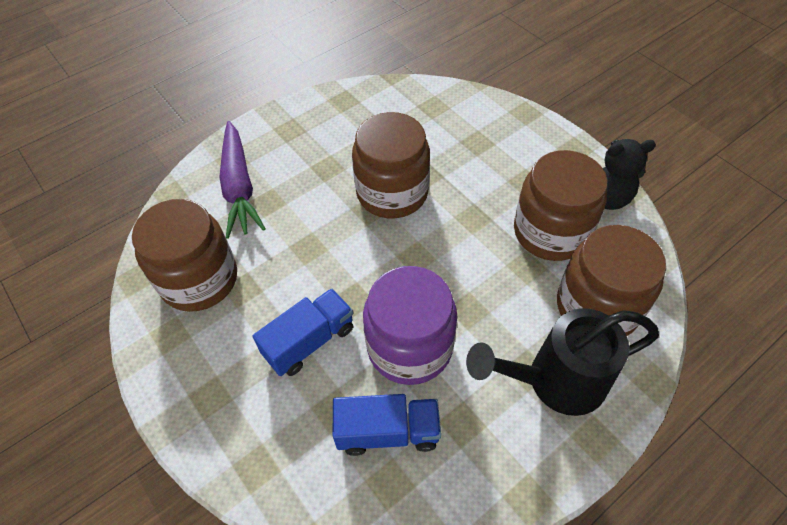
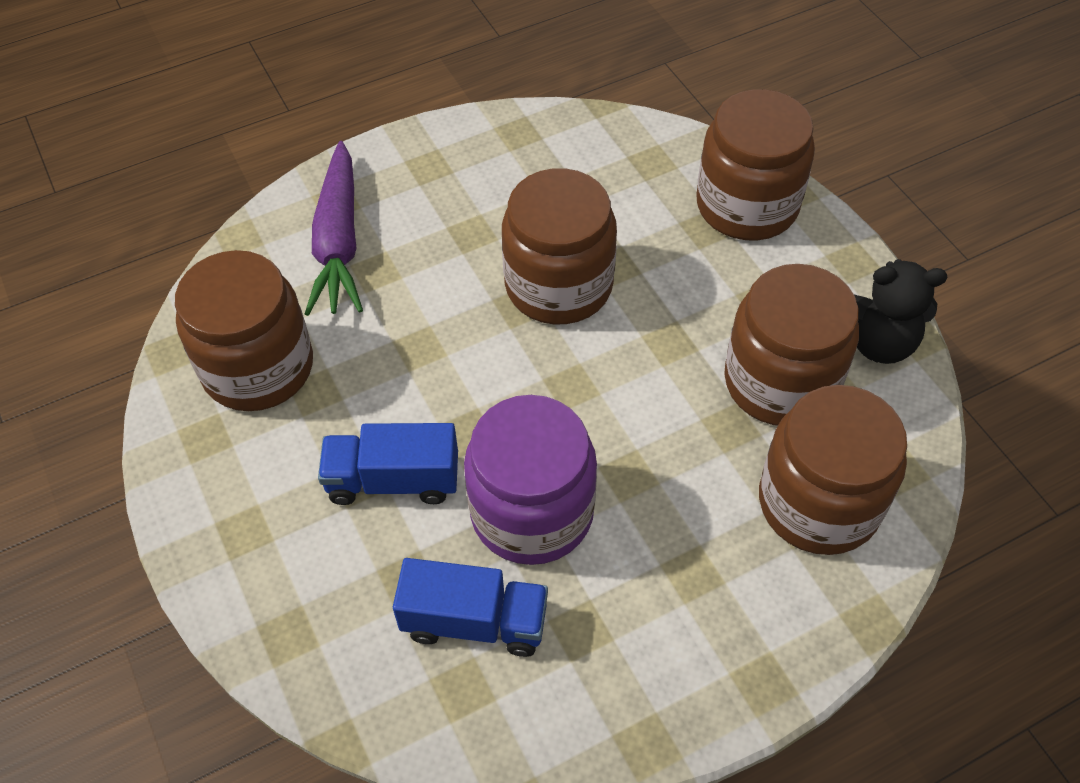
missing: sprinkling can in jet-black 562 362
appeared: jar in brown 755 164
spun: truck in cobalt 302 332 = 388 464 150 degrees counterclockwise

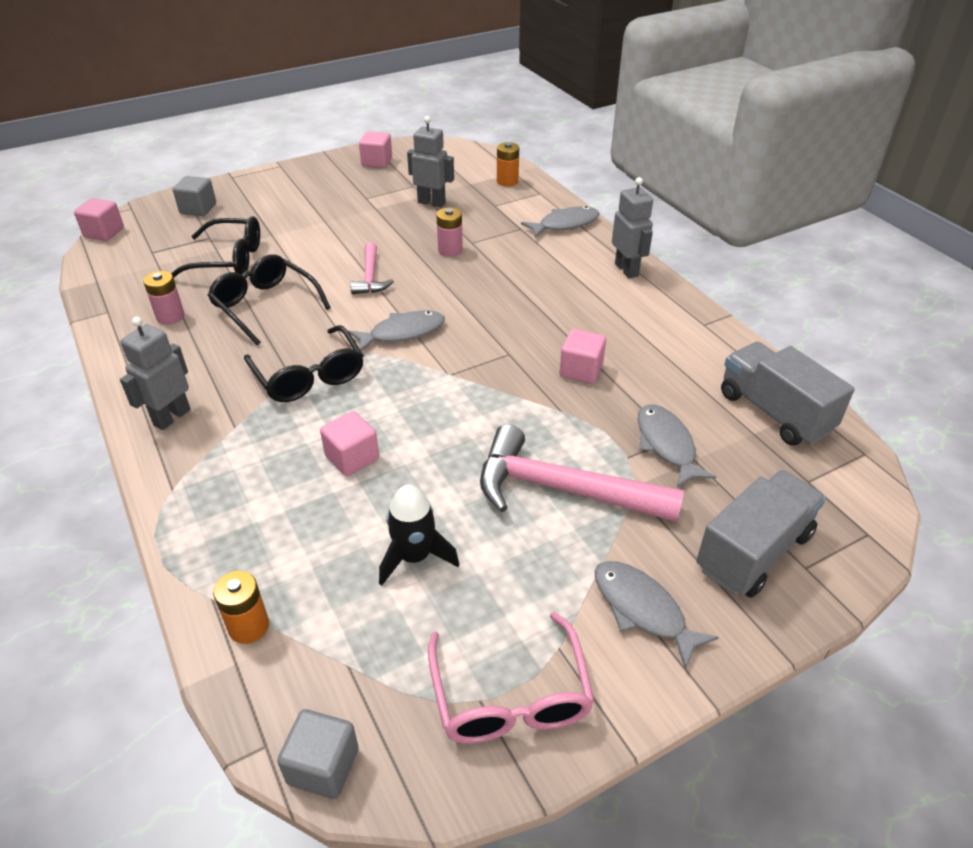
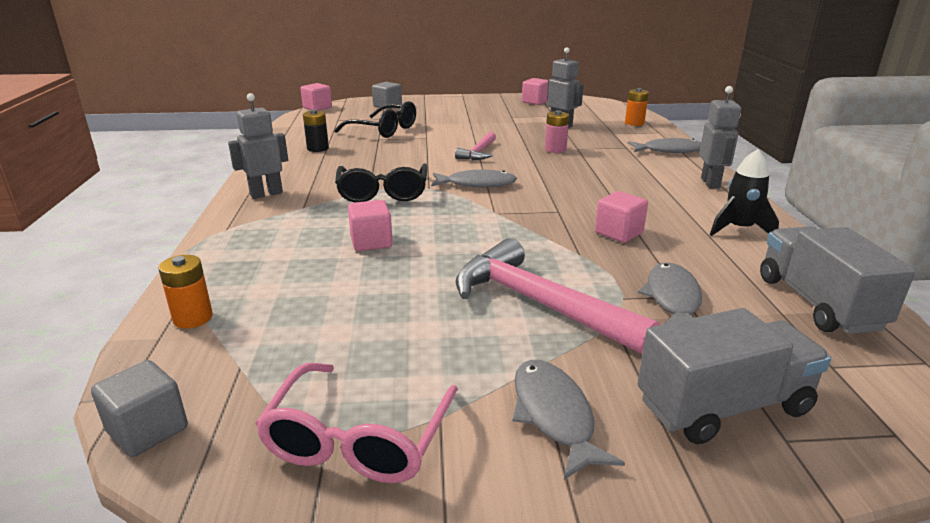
missing: glasses in jet-black 269 299
relocated: rocket in jet-black 419 535 to 744 192
colour: battery in rose-pink 164 298 to battery in jet-black 316 131

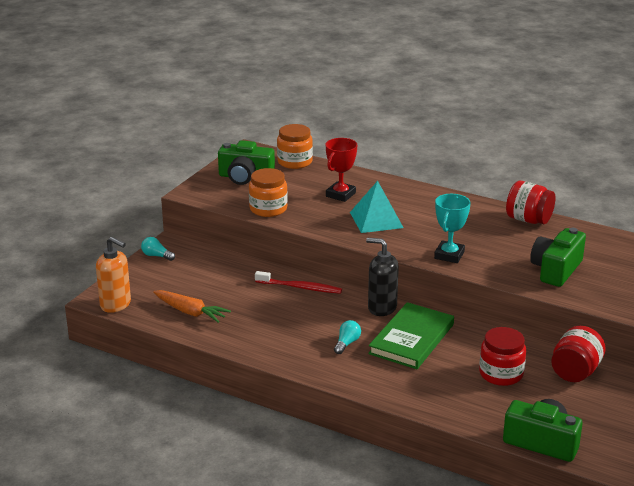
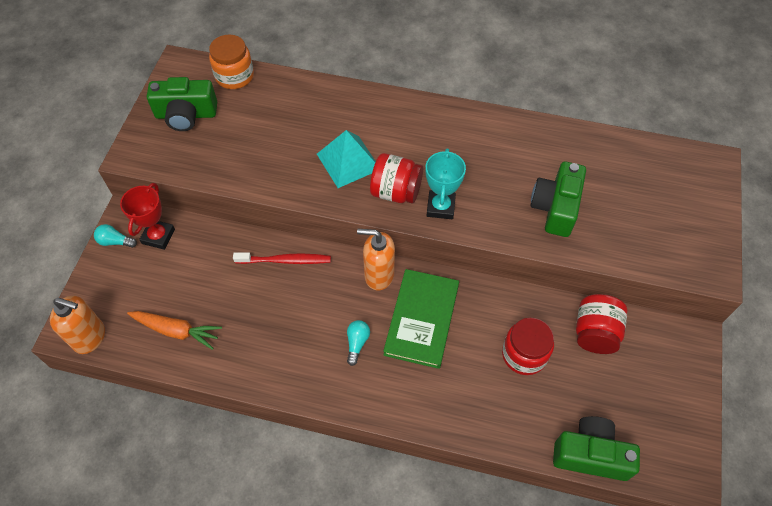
missing: jar in orange-coloured 268 192
relocated: trophy in scarlet 341 170 to 147 216; jar in scarlet 530 202 to 396 178
colour: soap dispenser in jet-black 382 277 to soap dispenser in orange-coloured 376 260

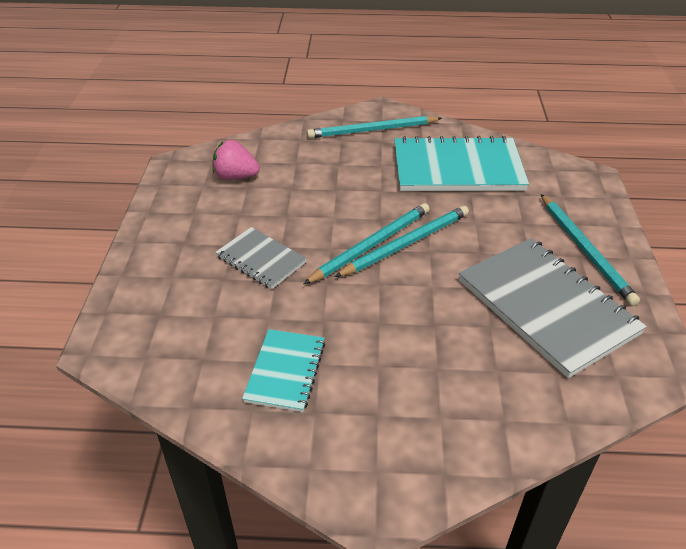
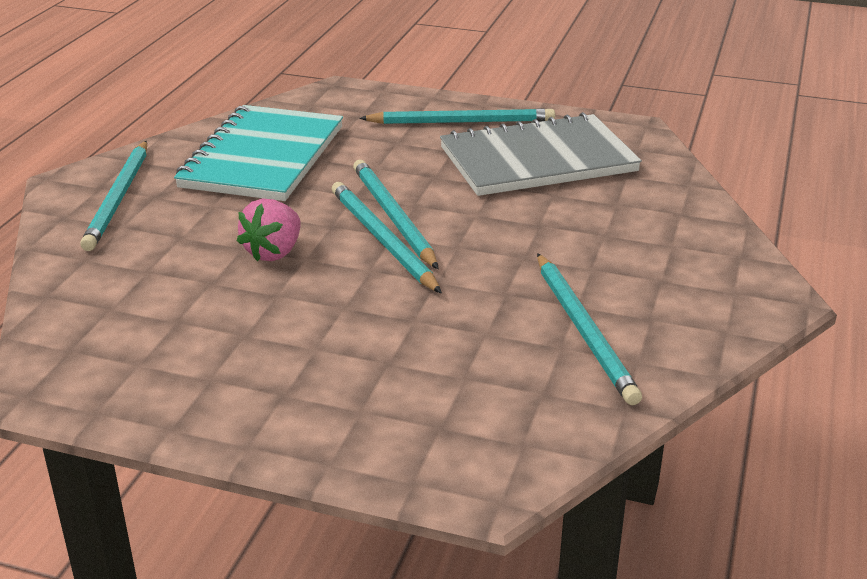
missing: exercise book in grey 261 258
relocated: berry in rose-pink 236 160 to 269 230
exchanged: exercise book in teal 283 370 to lead pencil in teal 589 329

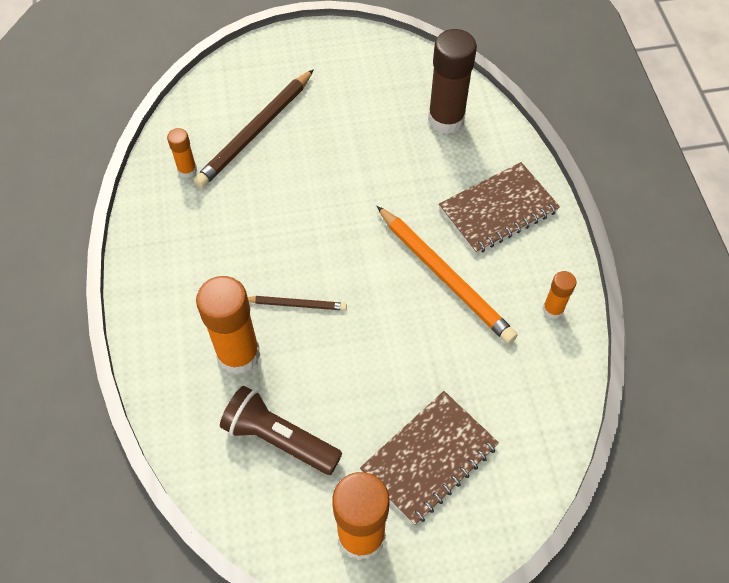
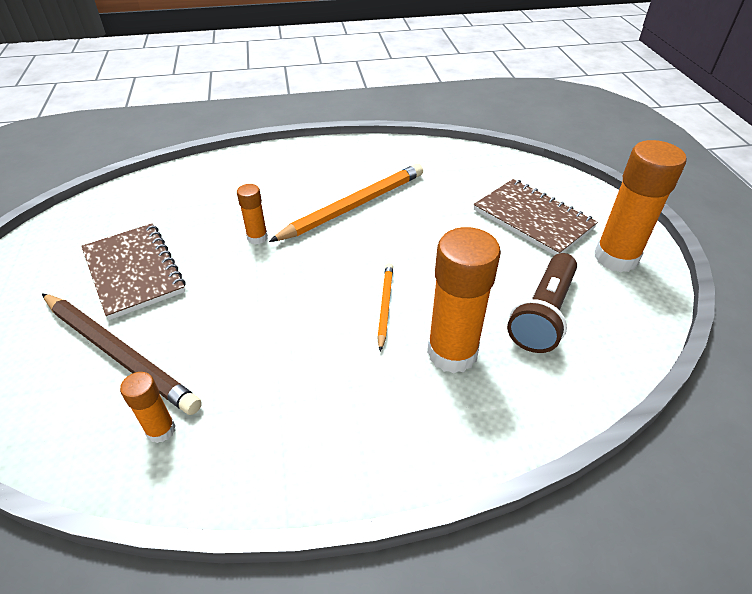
missing: glue in brown 452 81
relocated: exercise book in brown 499 208 to 133 271; glue in orange-coloured 560 295 to 252 214
colour: lead pencil in brown 297 303 to lead pencil in orange-coloured 385 307

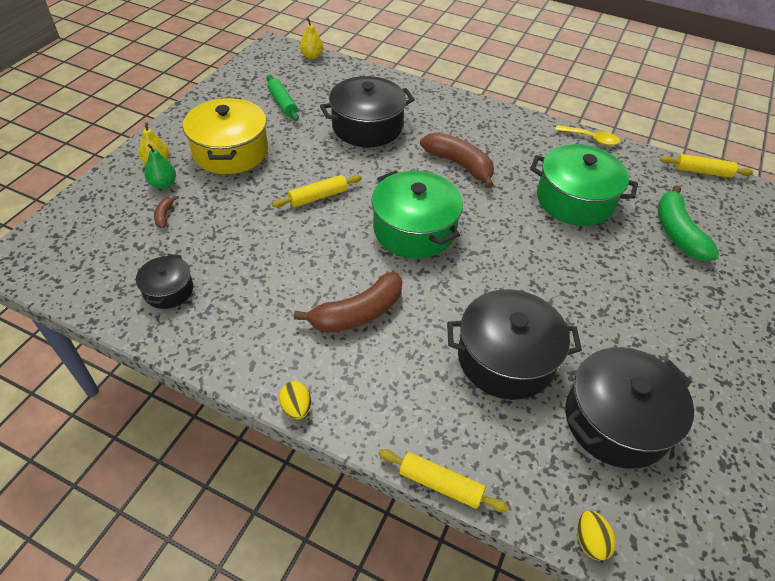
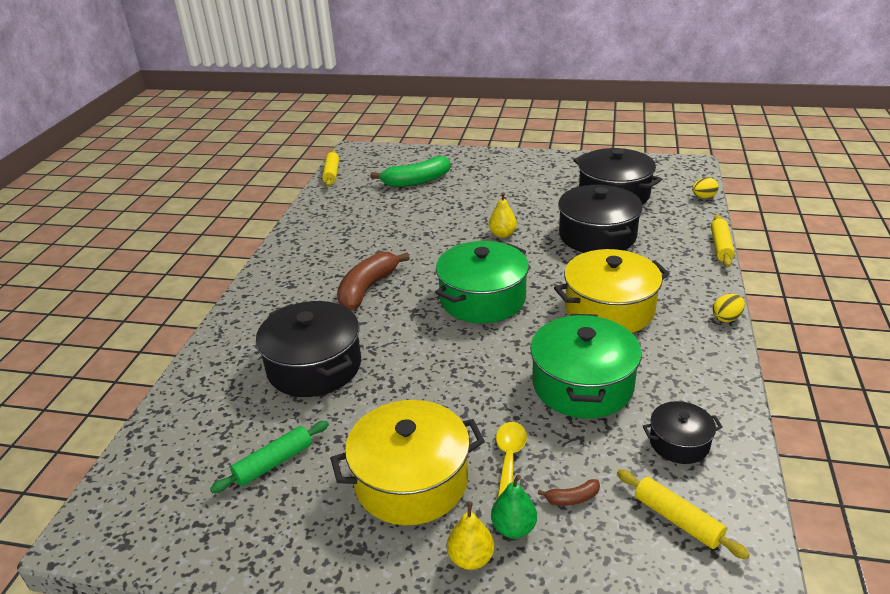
relocated: dough roller in yellow 317 191 to 683 514; pear fruit in yellow 311 38 to 503 215; cooking pot in emerald 584 185 to 586 366; spoon in yellow 587 135 to 511 460
exchanged: toy banana in brown 348 302 to cooking pot in yellow 612 291

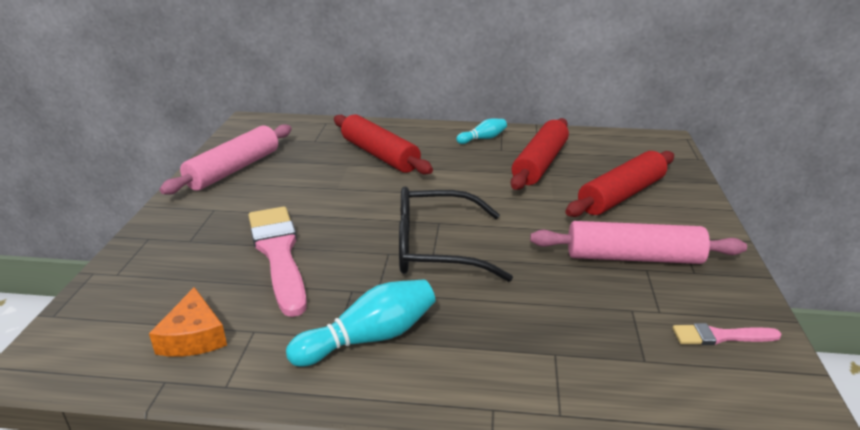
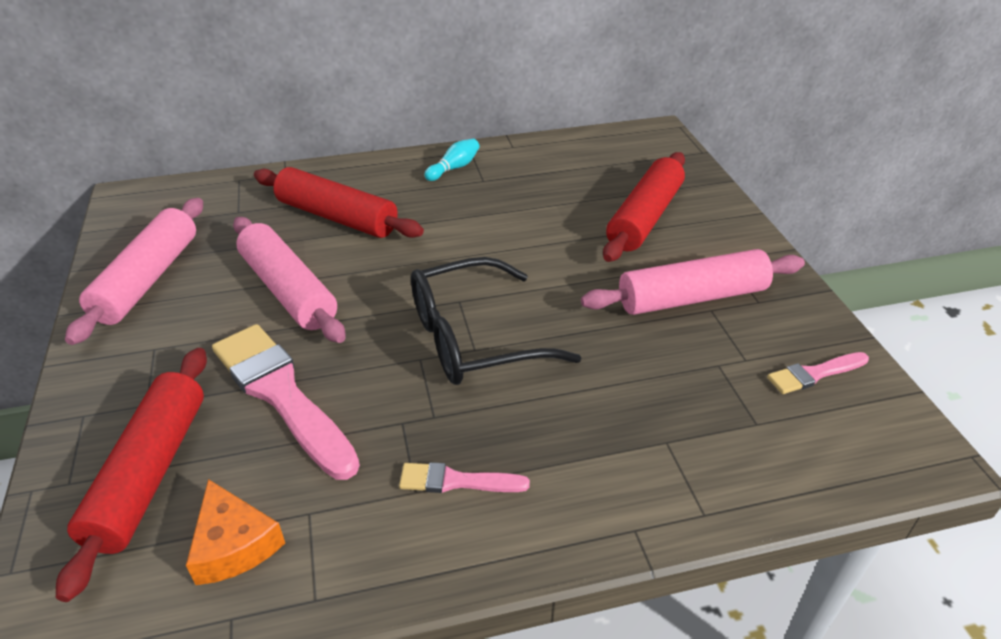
appeared: dough roller in rose-pink 289 280
relocated: dough roller in scarlet 540 154 to 131 475
exchanged: bowling pin in teal 360 323 to paint brush in rose-pink 464 477

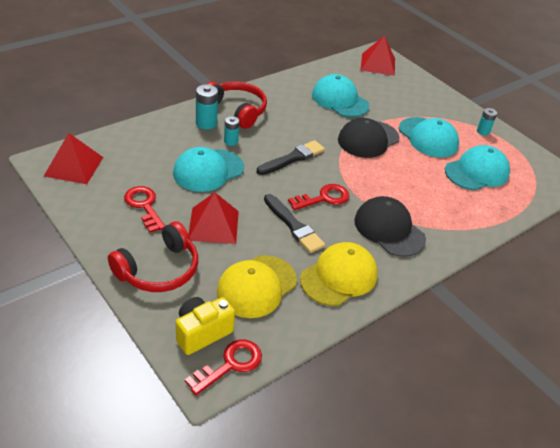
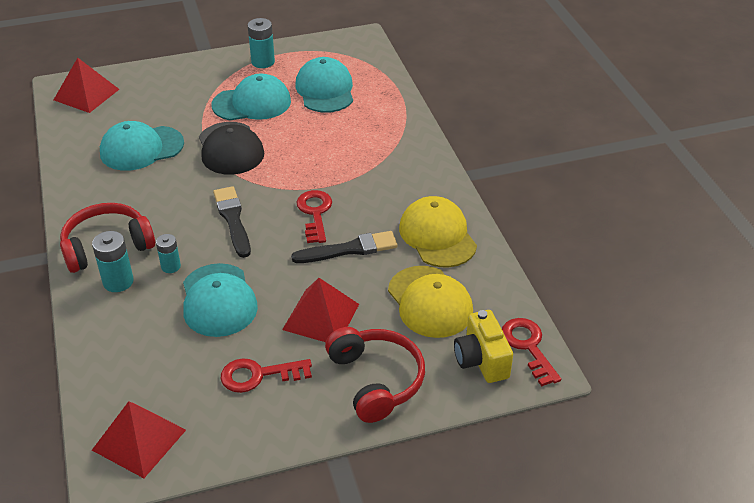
missing: peaked cap in jet-black 390 226
size: battery in teal 487 122 = 261 43 x1.53

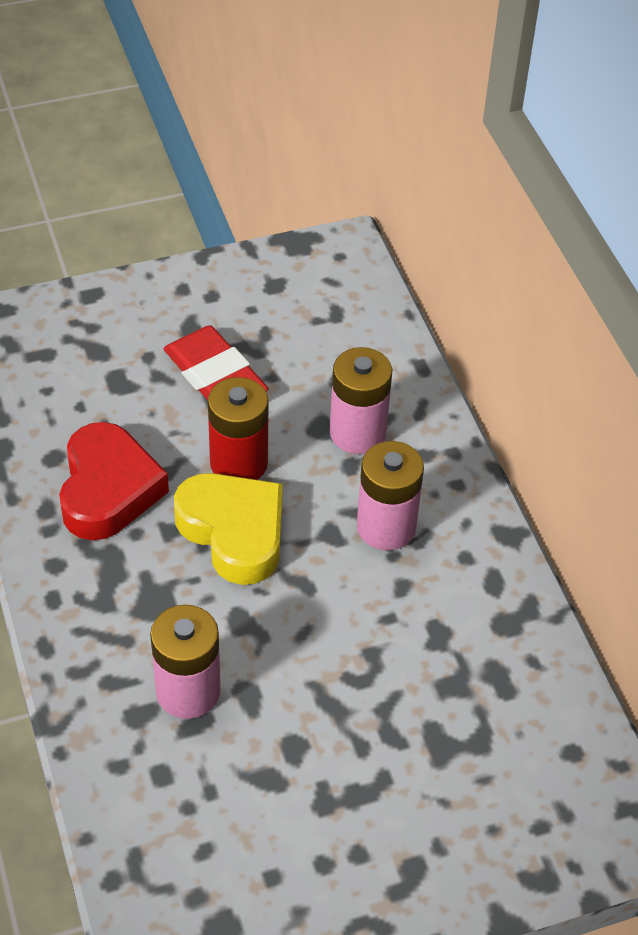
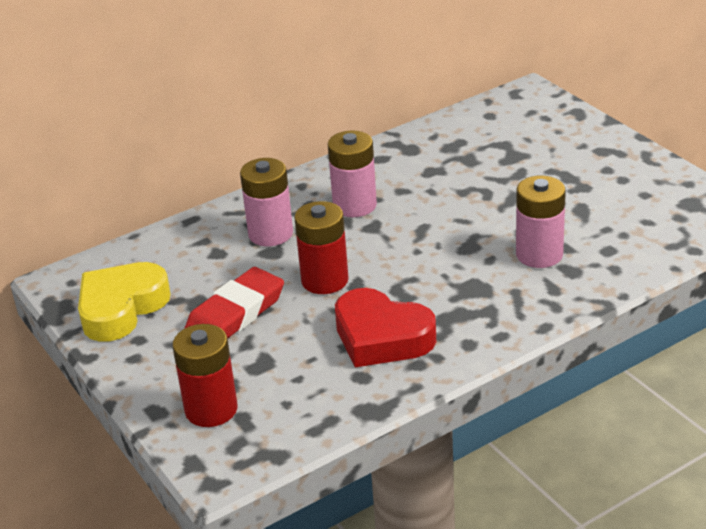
appeared: battery in scarlet 205 375
relocated: love heart in yellow 228 529 to 124 302
spun: love heart in scarlet 114 481 = 385 327 135 degrees counterclockwise

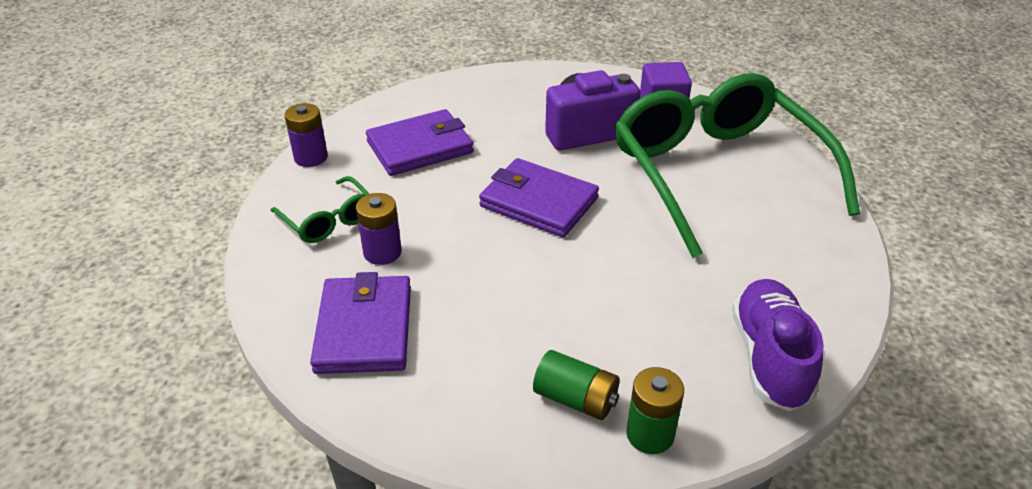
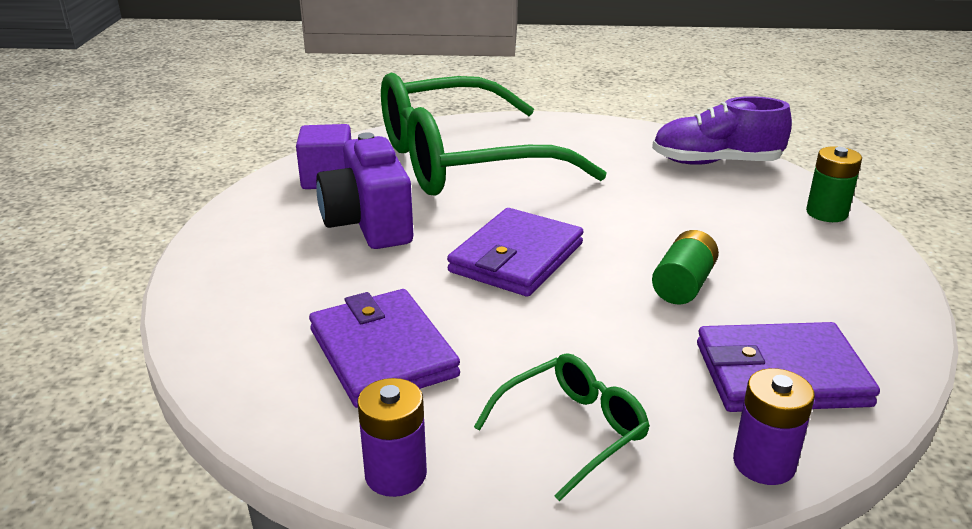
relocated: battery in royal purple 379 229 to 774 426; battery in emerald 576 385 to 685 267

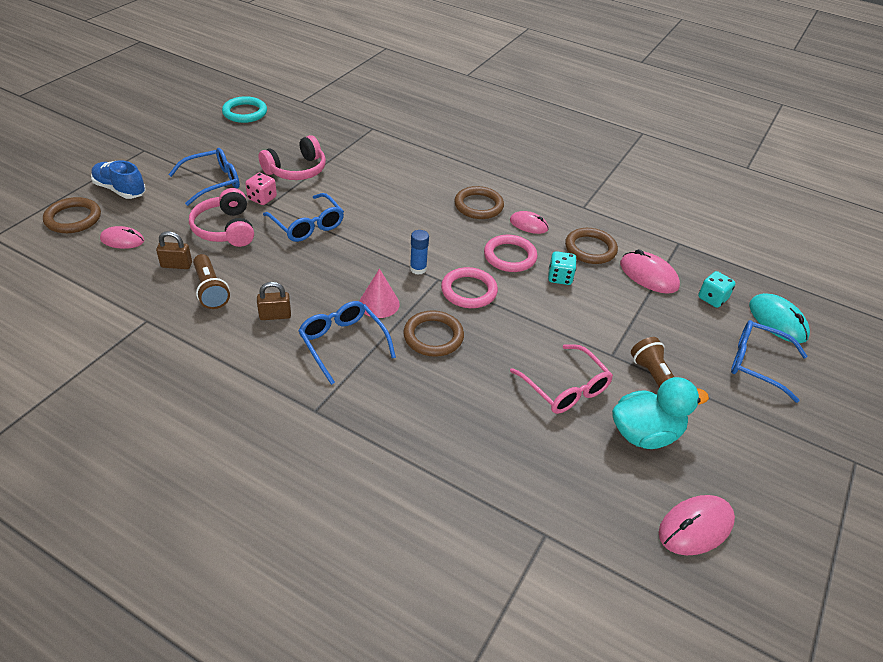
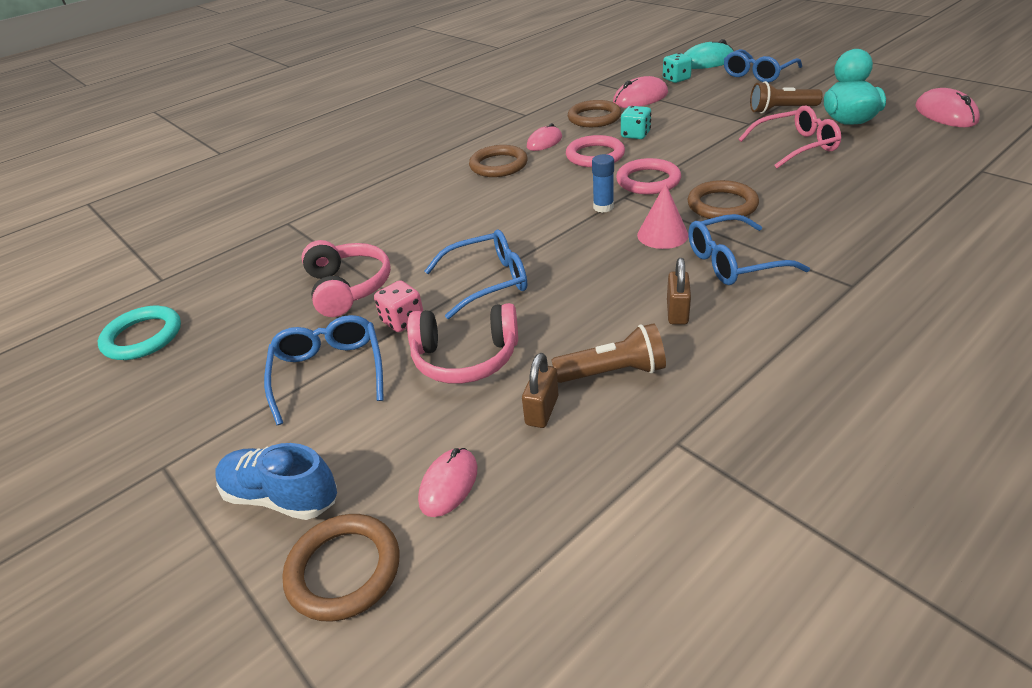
spun: sneaker in cobalt 118 179 = 276 481 60 degrees clockwise

